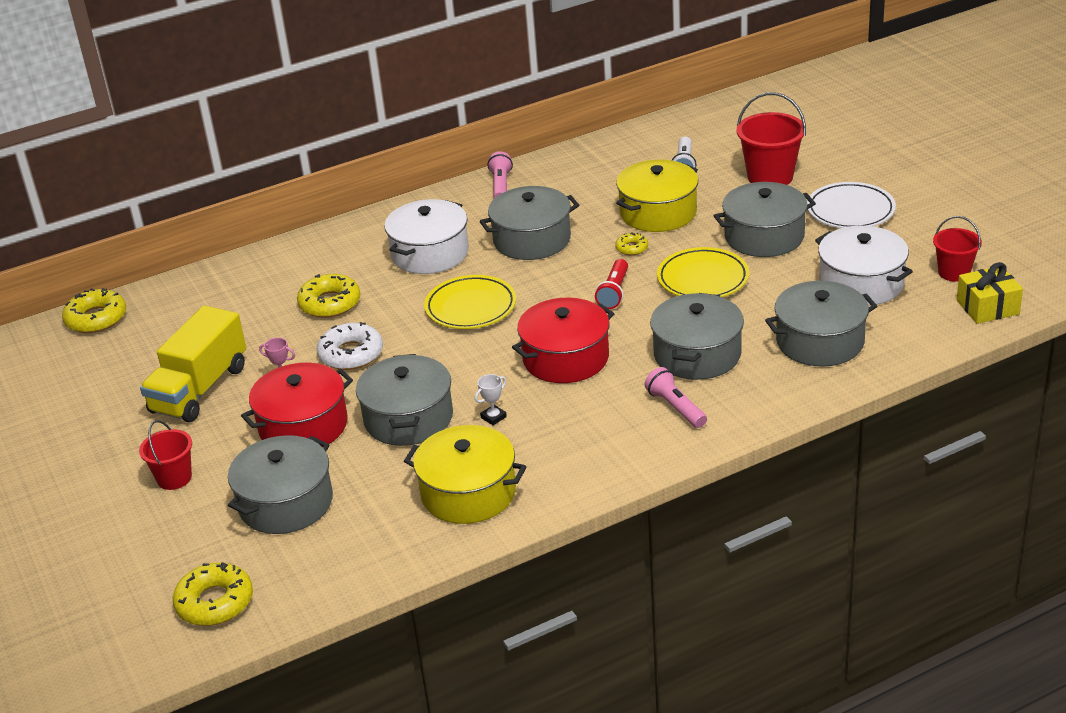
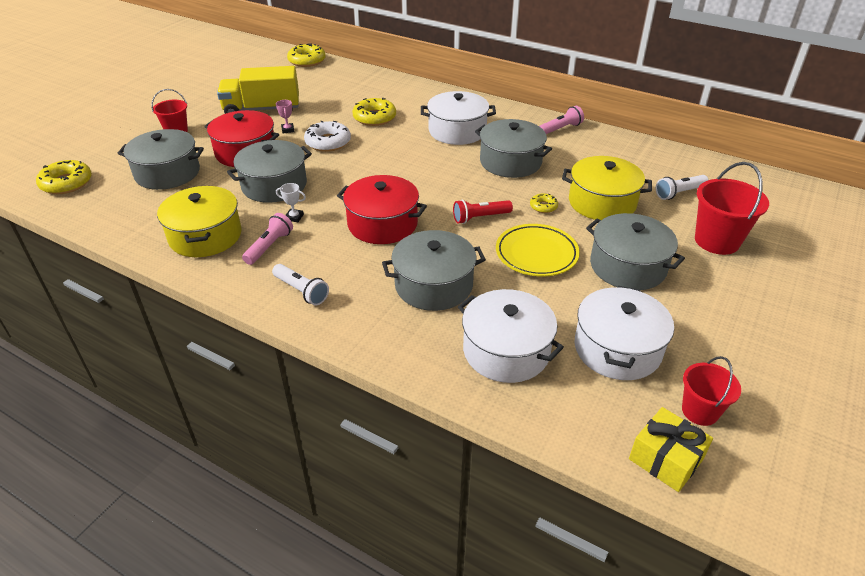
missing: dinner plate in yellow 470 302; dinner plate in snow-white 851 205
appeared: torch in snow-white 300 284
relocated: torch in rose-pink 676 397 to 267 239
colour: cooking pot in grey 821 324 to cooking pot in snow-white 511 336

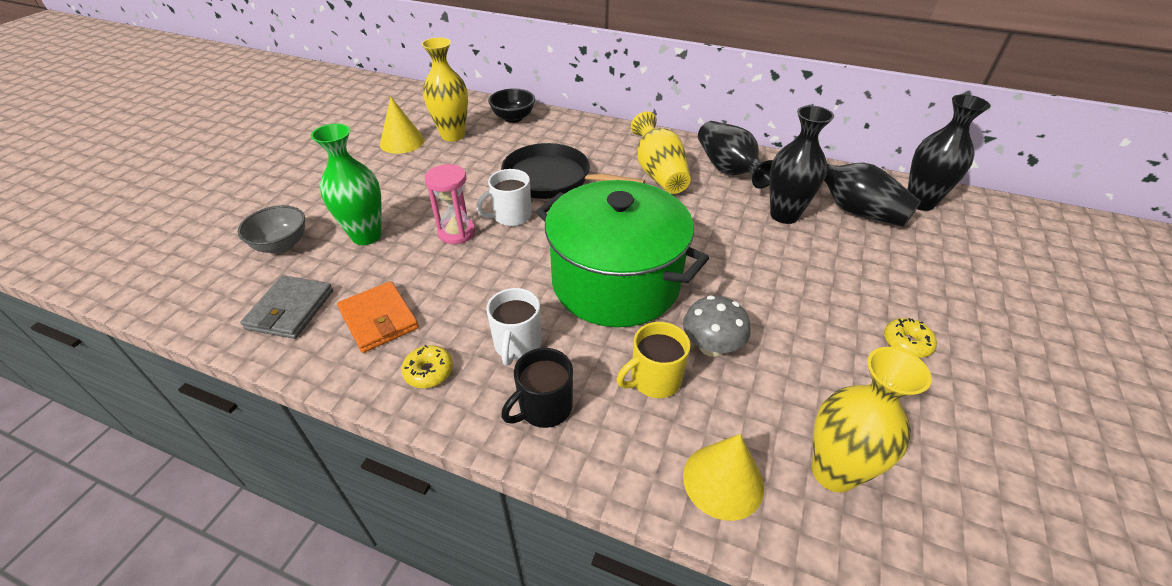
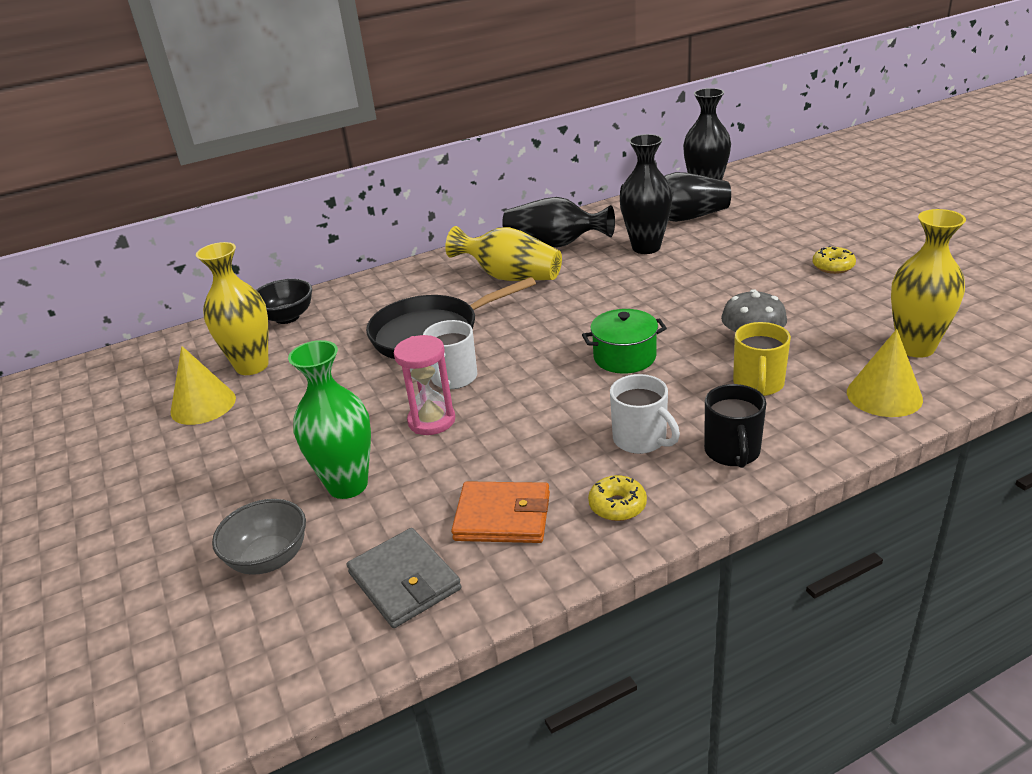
size: cooking pot in emerald 622 253 = 624 341 x0.45

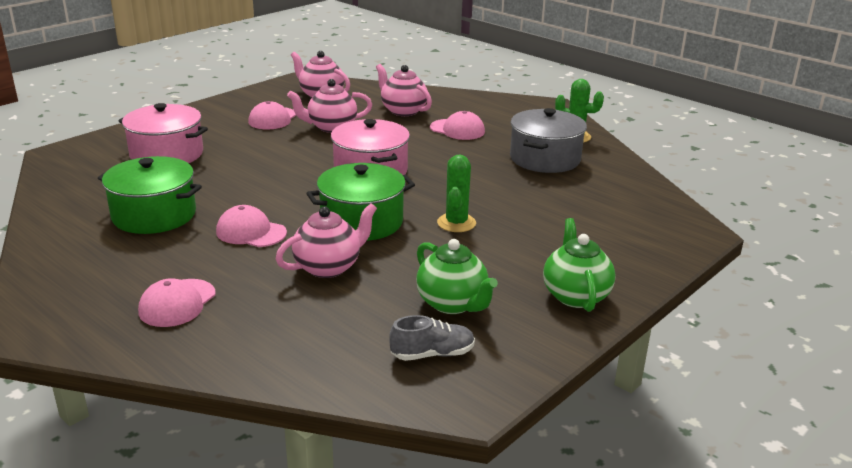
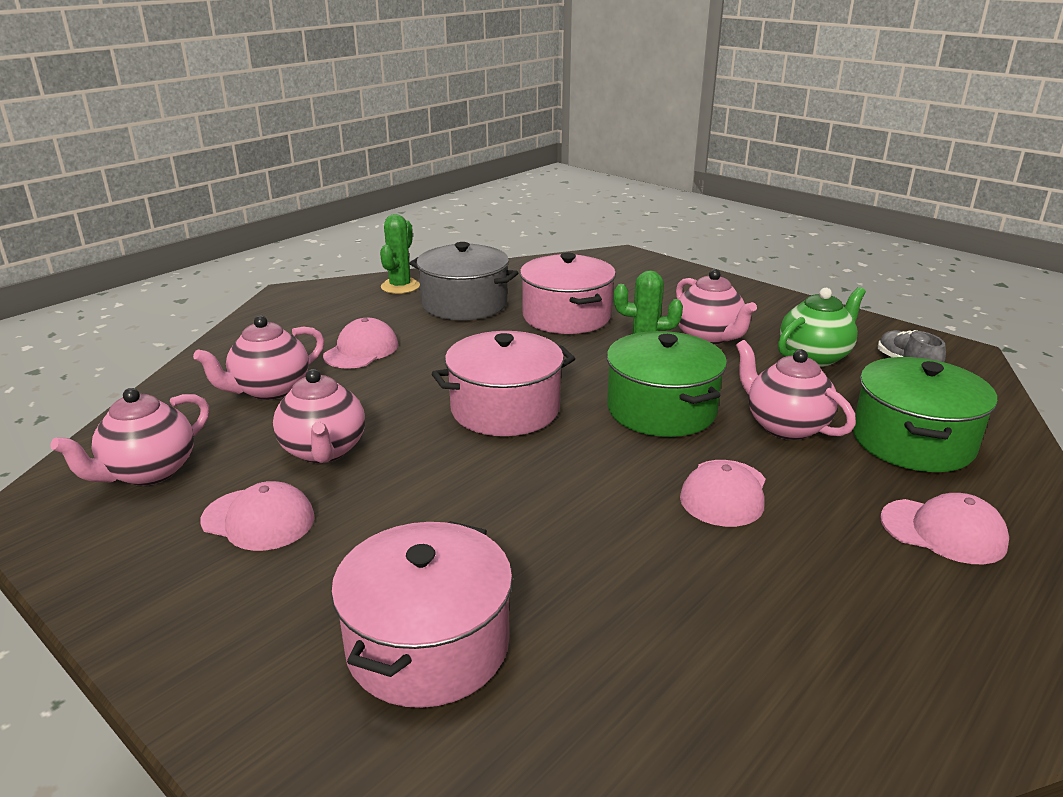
missing: tea pot in emerald 579 265
appeared: cooking pot in rose-pink 568 293; tea pot in rose-pink 716 307
relocated: cooking pot in emerald 150 195 to 925 414

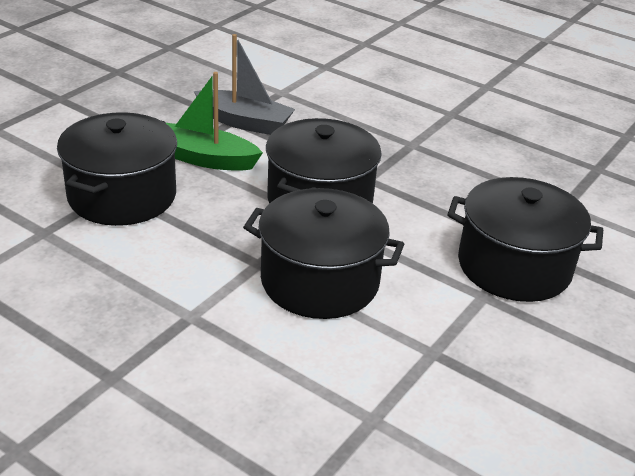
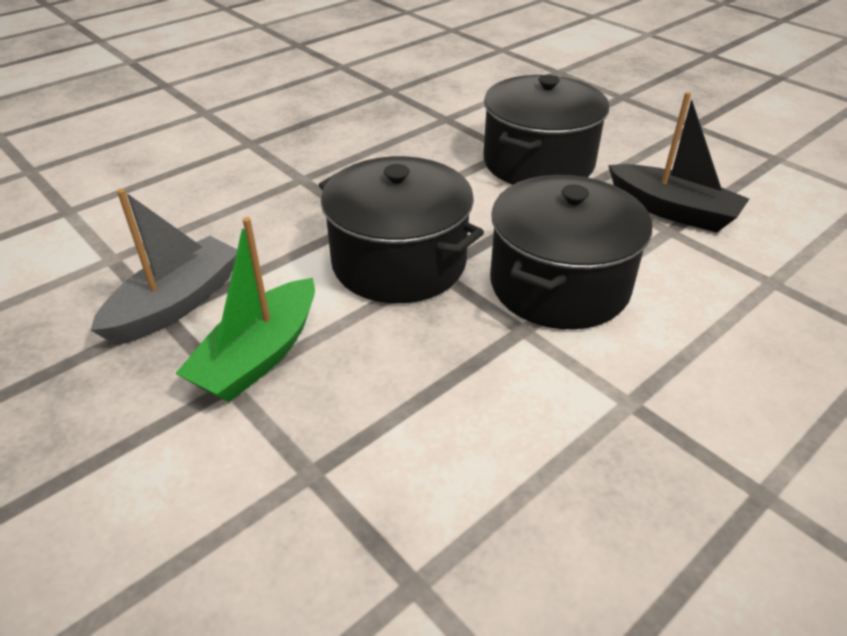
missing: cooking pot in jet-black 117 169
appeared: toy boat in jet-black 678 162

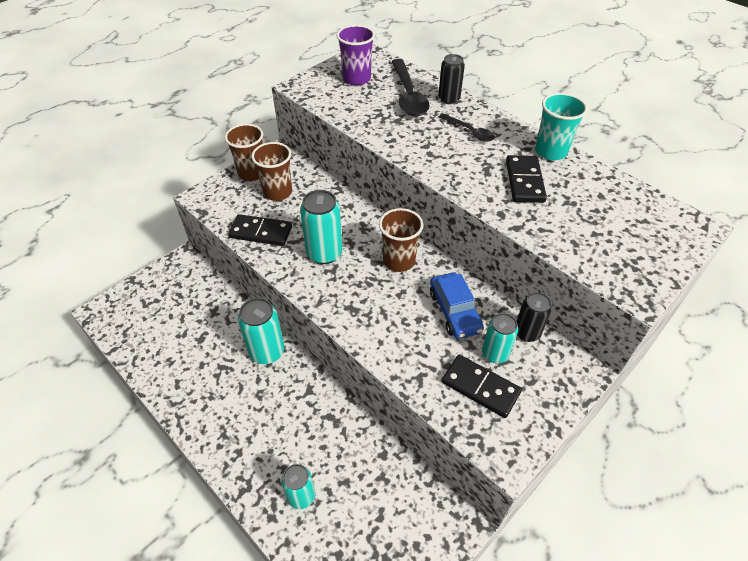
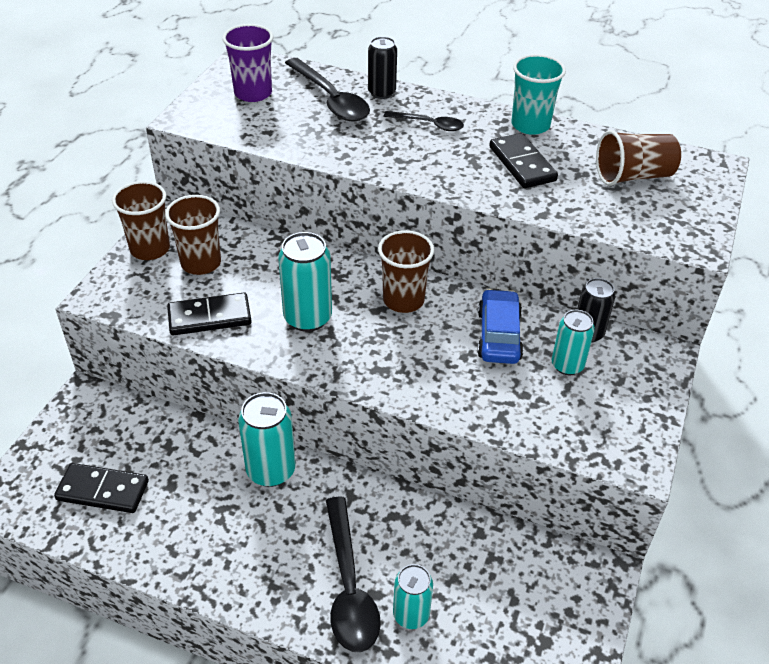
appeared: spoon in jet-black 353 574; tumbler in brown 638 158
relocated: domino tile in jet-black 482 386 to 101 488
spun: automobile in cobalt 457 305 = 500 326 135 degrees counterclockwise

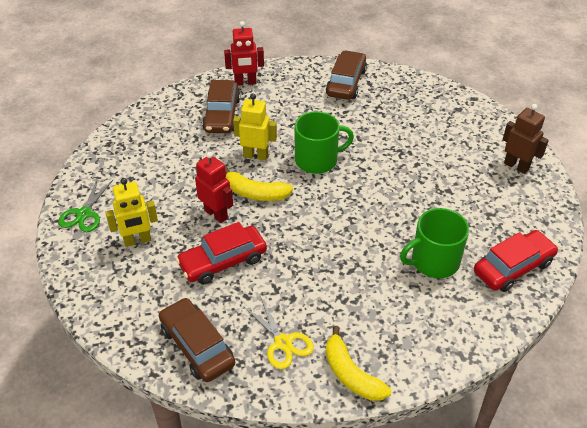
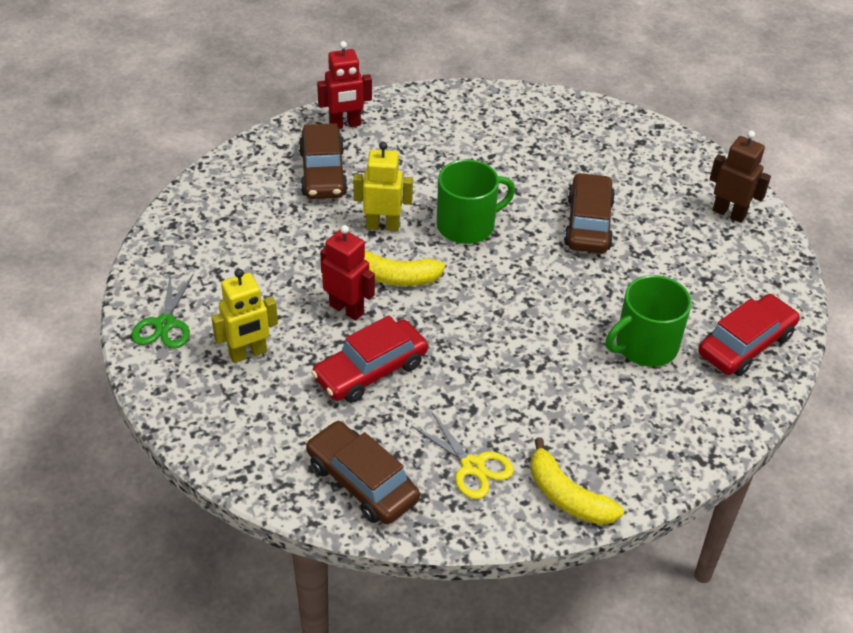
relocated: automobile in brown 346 75 to 589 213

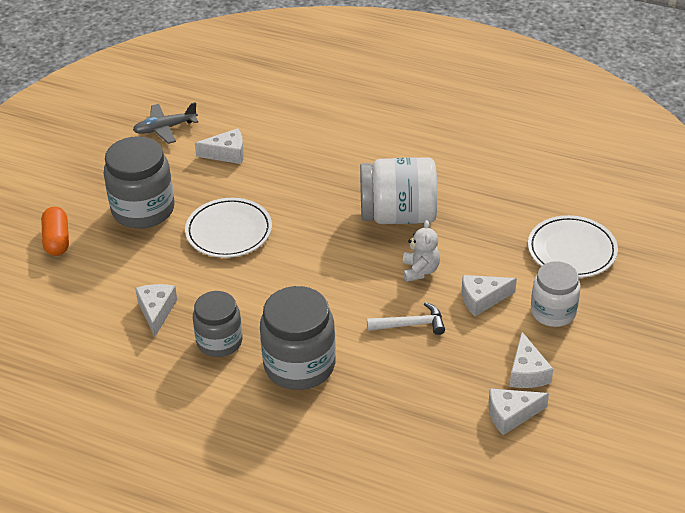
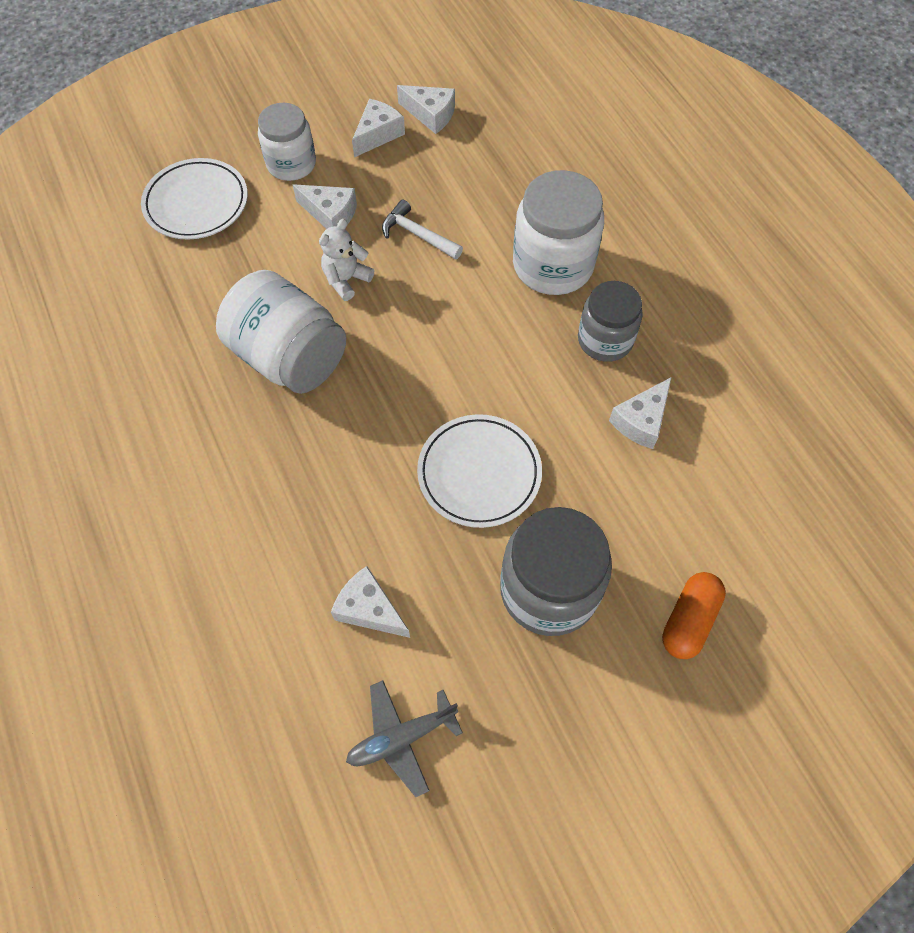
colour: jar in grey 298 338 to jar in snow-white 558 232
spun: plane in grey 165 123 = 404 738 135 degrees clockwise

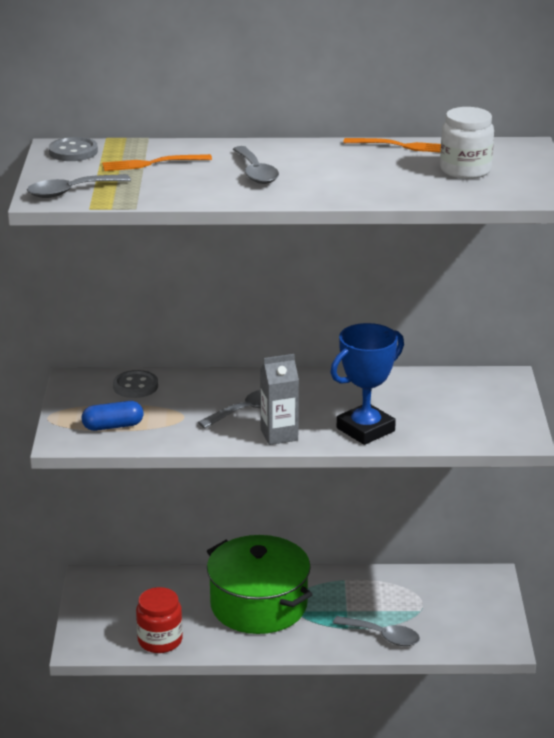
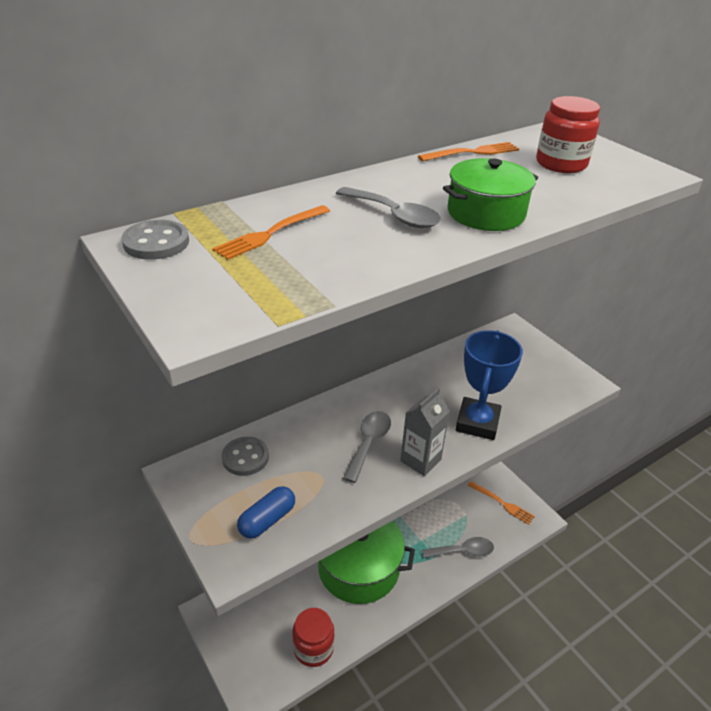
missing: spoon in grey 79 186
appeared: cooking pot in emerald 490 194; table fork in orange-coloured 501 503
colour: jar in snow-white 467 143 to jar in scarlet 568 134

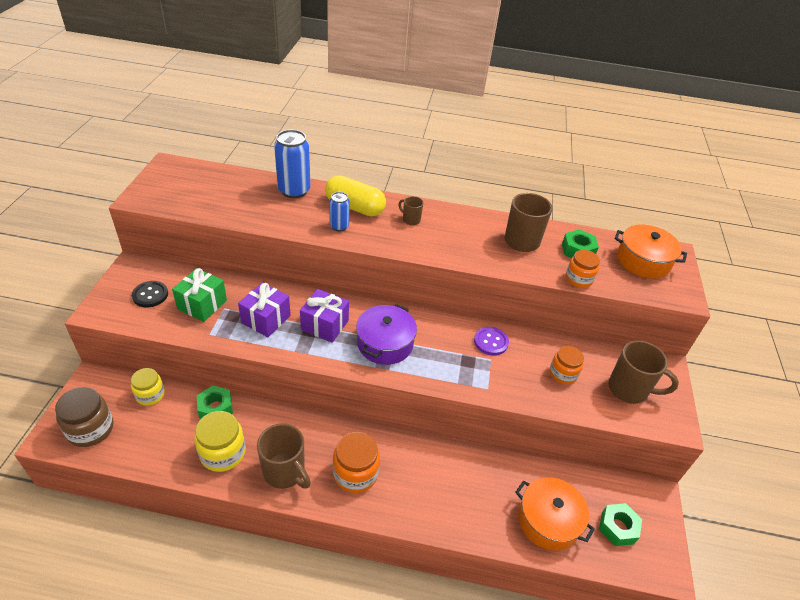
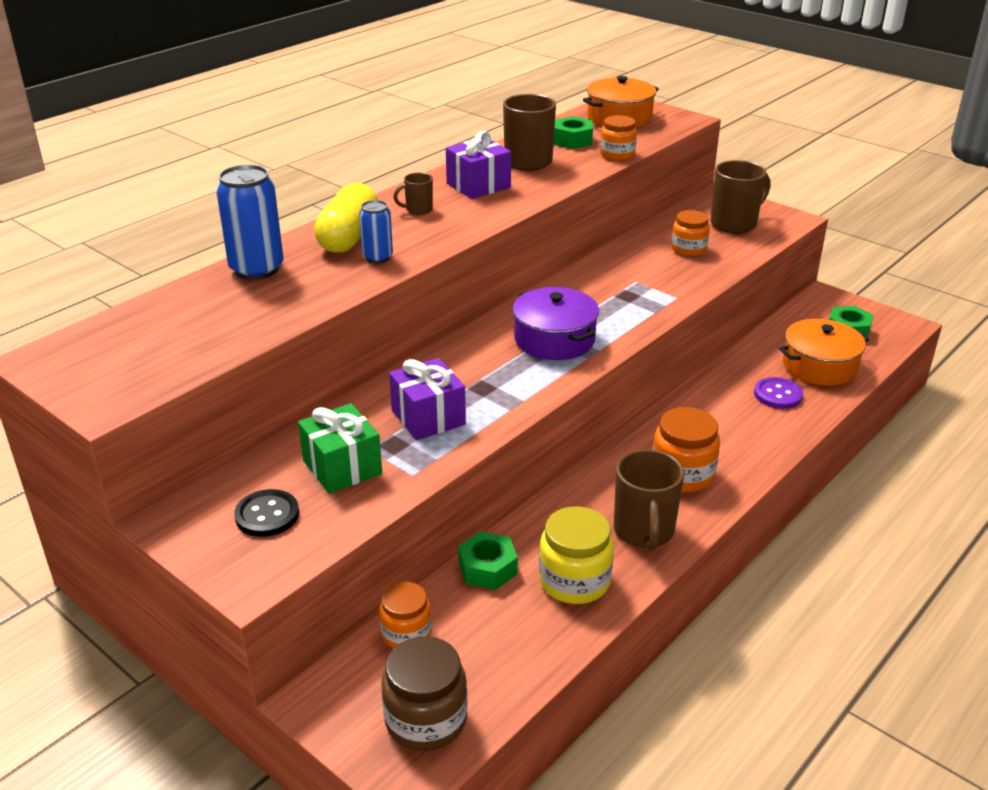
relocated: gift in royal purple 324 316 to 478 165; button in royal purple 491 341 to 778 393
colour: jar in yellow 148 387 to jar in orange-coloured 405 615
spun: tea mug in brown 284 456 = 649 500 105 degrees clockwise; pill shape in yellow 355 195 = 346 218 45 degrees counterclockwise

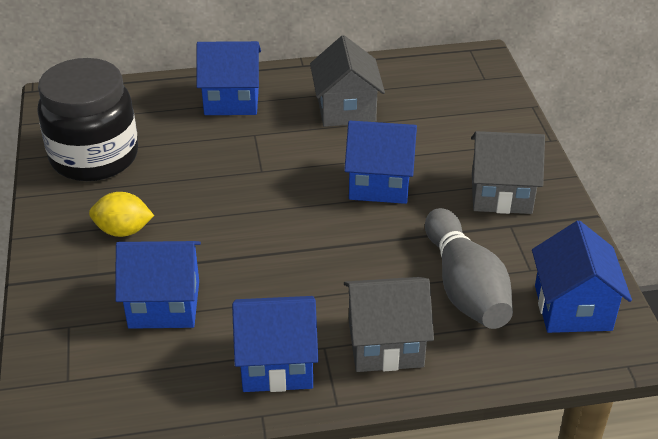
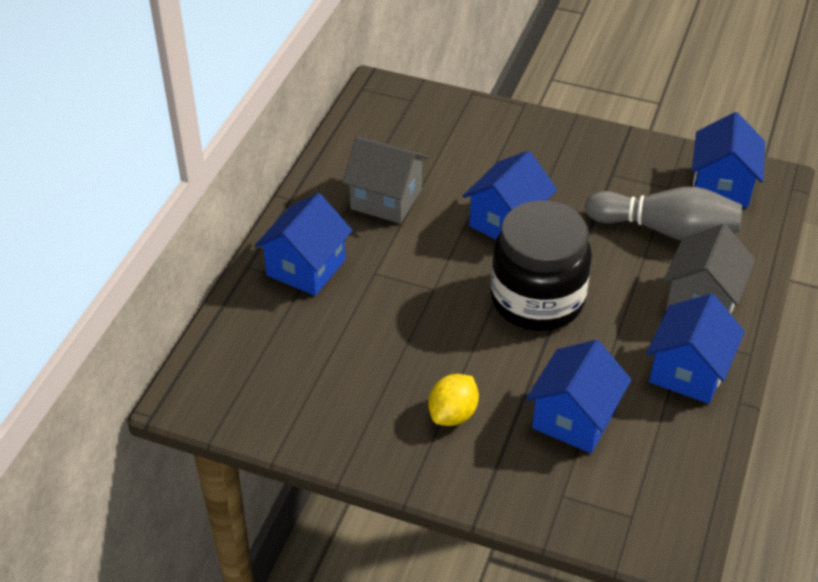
missing: toy house in grey 508 172
relocated: jar in jet-black 87 119 to 541 265
spun: toy house in cobalt 582 277 = 728 160 75 degrees clockwise

